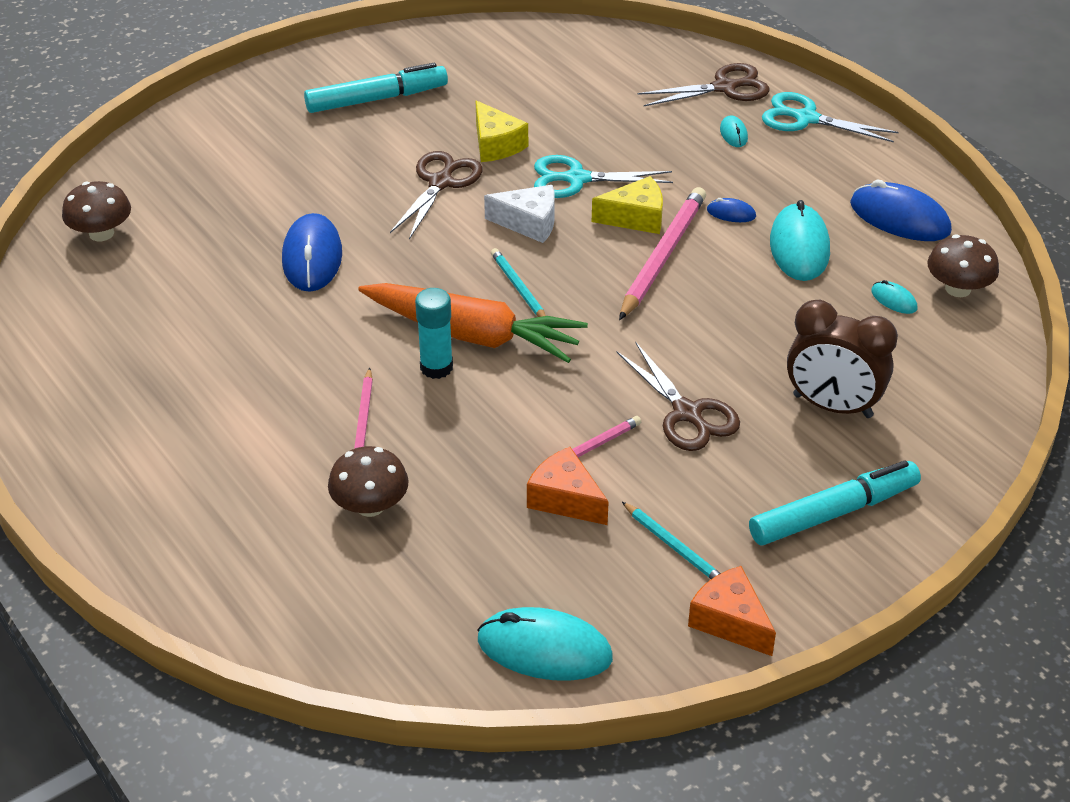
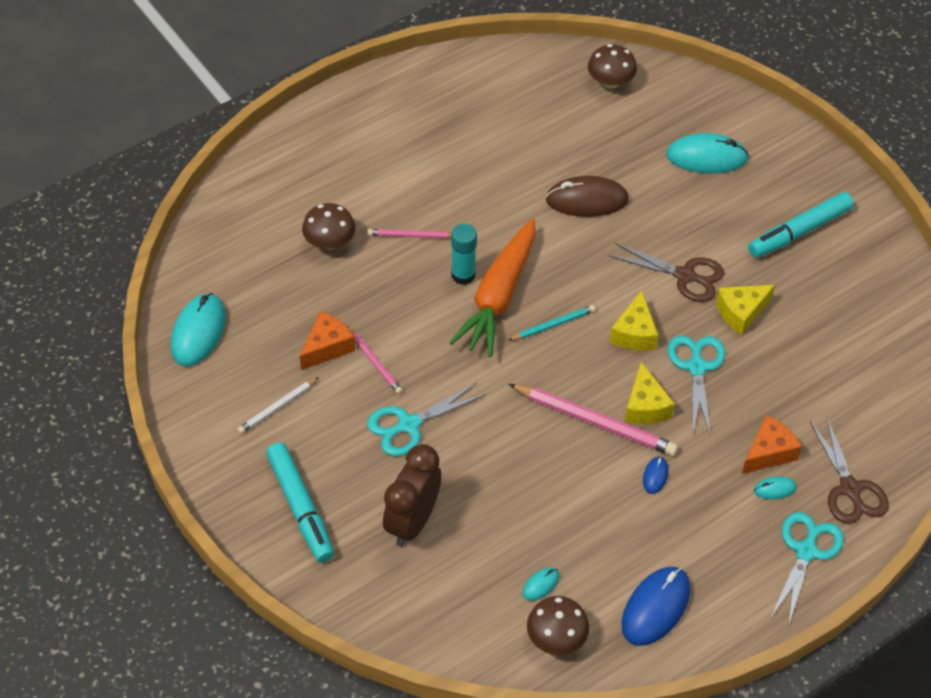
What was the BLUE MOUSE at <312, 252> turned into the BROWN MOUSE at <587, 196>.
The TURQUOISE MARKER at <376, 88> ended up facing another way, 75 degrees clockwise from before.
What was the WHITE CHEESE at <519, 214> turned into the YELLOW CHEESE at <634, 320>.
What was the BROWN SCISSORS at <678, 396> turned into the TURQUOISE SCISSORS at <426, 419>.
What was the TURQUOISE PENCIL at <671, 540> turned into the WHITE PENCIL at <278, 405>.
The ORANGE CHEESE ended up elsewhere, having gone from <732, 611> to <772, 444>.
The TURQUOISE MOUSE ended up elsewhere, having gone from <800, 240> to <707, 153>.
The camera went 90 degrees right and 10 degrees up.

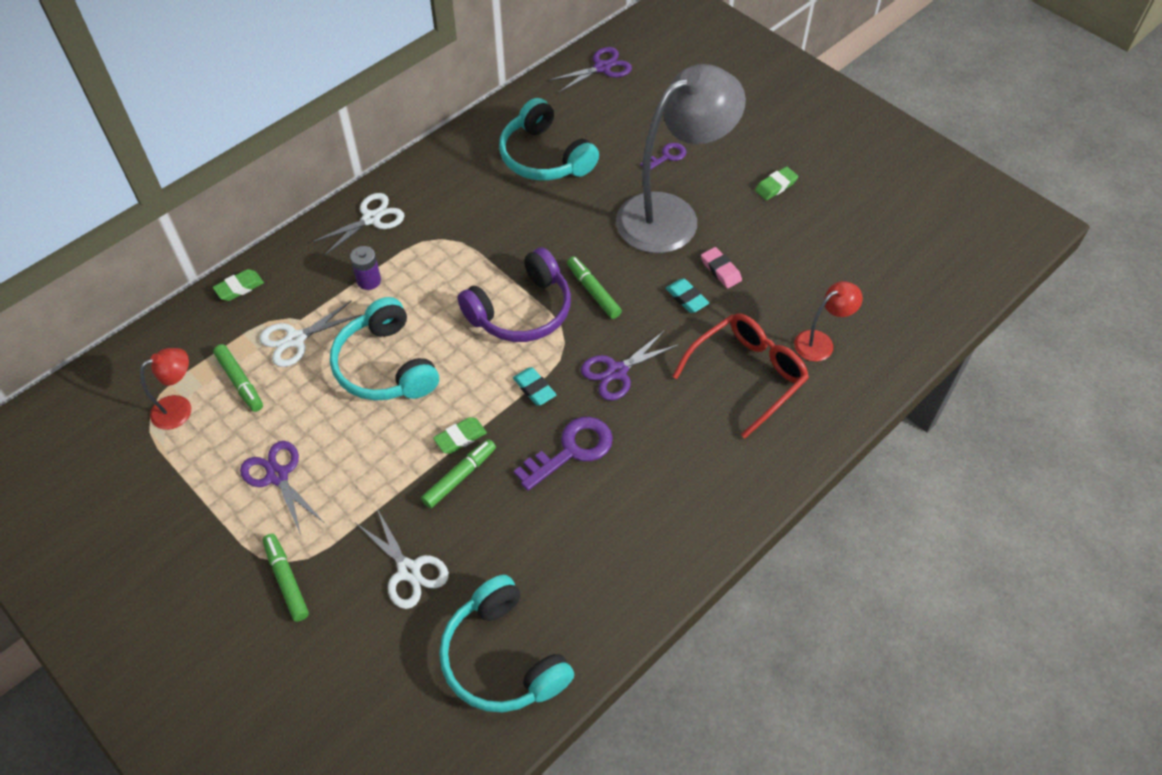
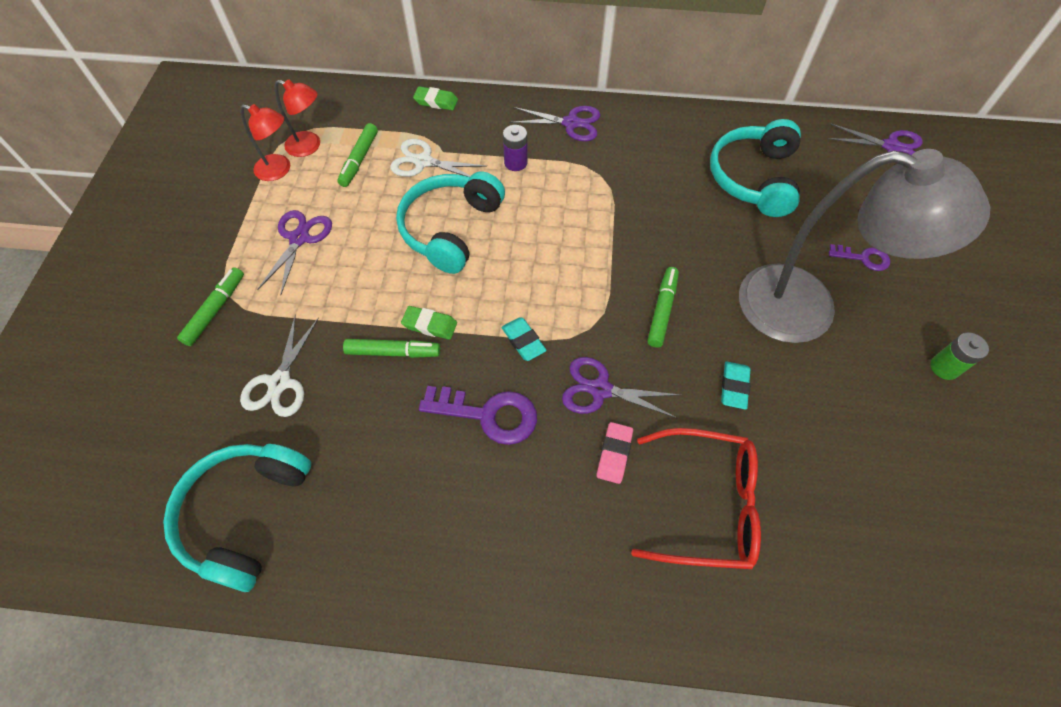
What was the WHITE SCISSORS at <358, 224> turned into the PURPLE SCISSORS at <554, 123>.
The second view lost the PURPLE HEADPHONES at <514, 294>.
The TURQUOISE ERASER at <534, 386> ended up facing another way, 45 degrees counterclockwise from before.
The PINK ERASER ended up elsewhere, having gone from <721, 267> to <615, 453>.
Where the GREEN ERASER stood at <776, 183>, the GREEN BATTERY came to stand at <959, 356>.
The RED LAMP ended up elsewhere, having gone from <828, 321> to <265, 142>.
The camera went 50 degrees right and 5 degrees up.

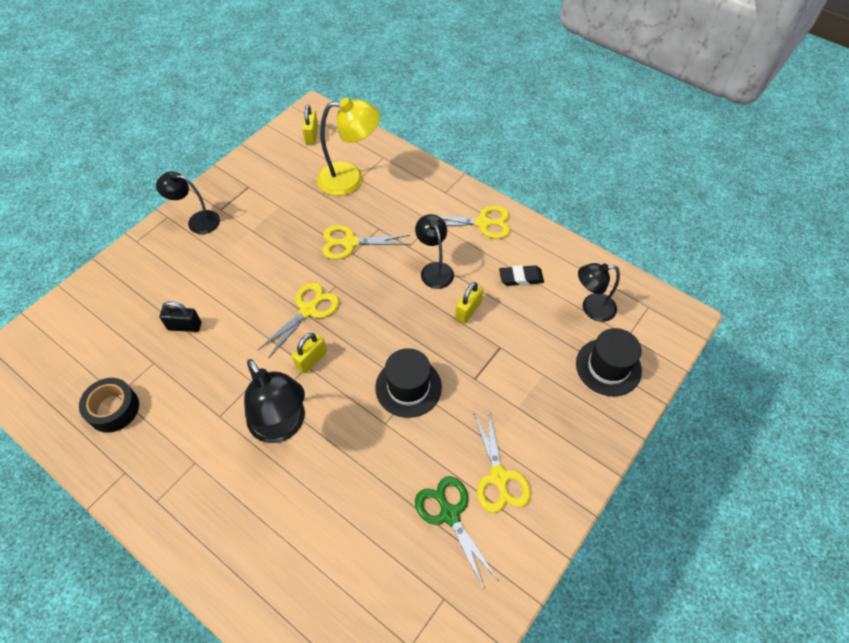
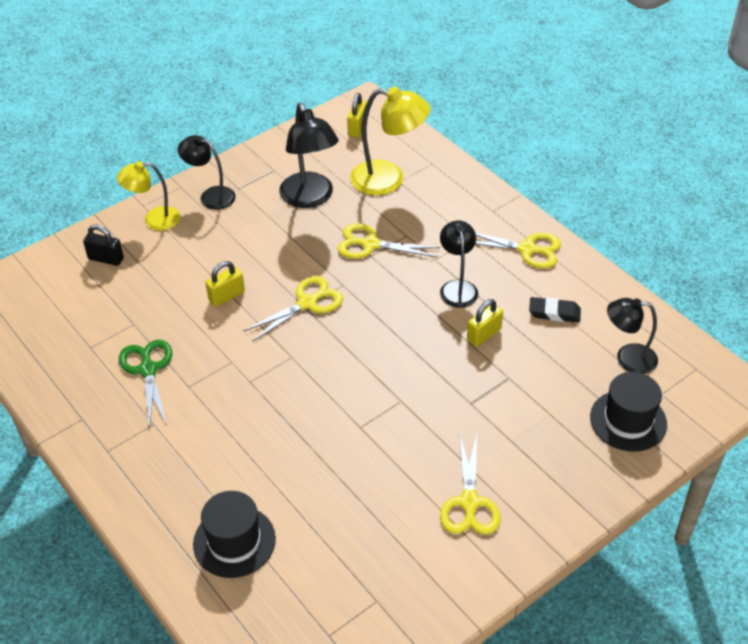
The second view lost the BLACK TAPE at <109, 405>.
The BLACK PADLOCK ended up elsewhere, having gone from <180, 316> to <103, 245>.
The BLACK LAMP ended up elsewhere, having gone from <274, 401> to <308, 155>.
The YELLOW PADLOCK ended up elsewhere, having gone from <309, 353> to <225, 284>.
The BLACK HAT ended up elsewhere, having gone from <408, 383> to <234, 534>.
The GREEN SCISSORS ended up elsewhere, having gone from <456, 532> to <145, 384>.
The second view gained the YELLOW LAMP at <149, 196>.
The camera went 15 degrees right and 10 degrees down.

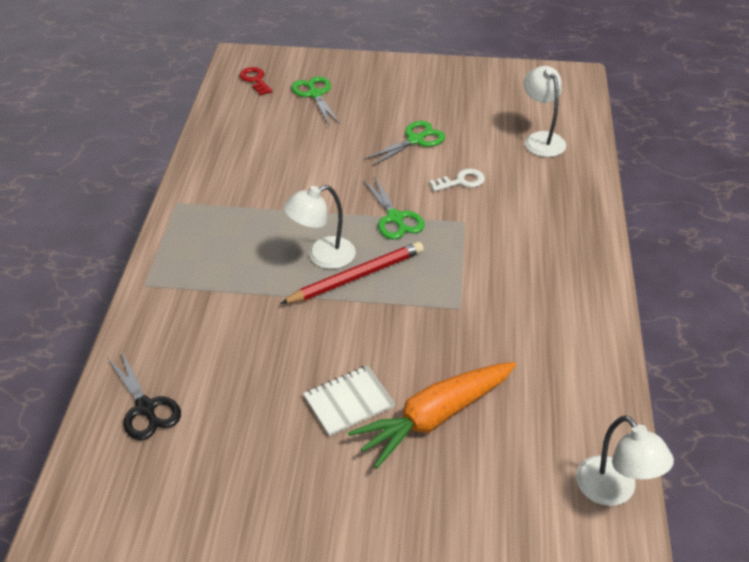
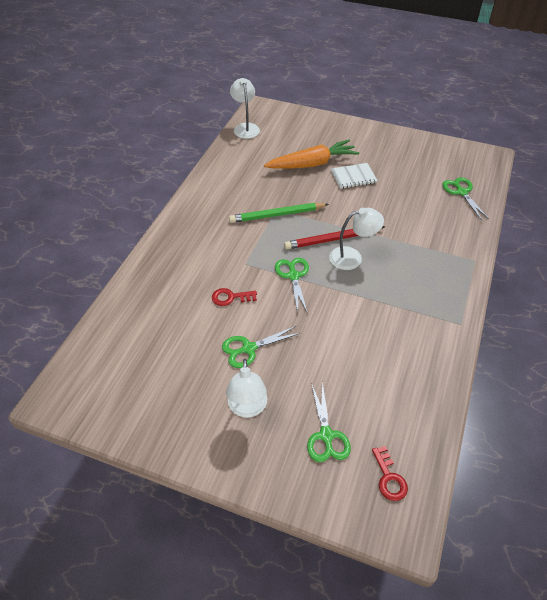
What was the BLACK SCISSORS at <144, 396> turned into the GREEN SCISSORS at <465, 198>.
What was the WHITE KEY at <457, 180> turned into the RED KEY at <234, 297>.
The WHITE LAMP ended up elsewhere, having gone from <545, 111> to <246, 388>.
The second view gained the GREEN PENCIL at <279, 213>.
The camera went 165 degrees left and 5 degrees up.

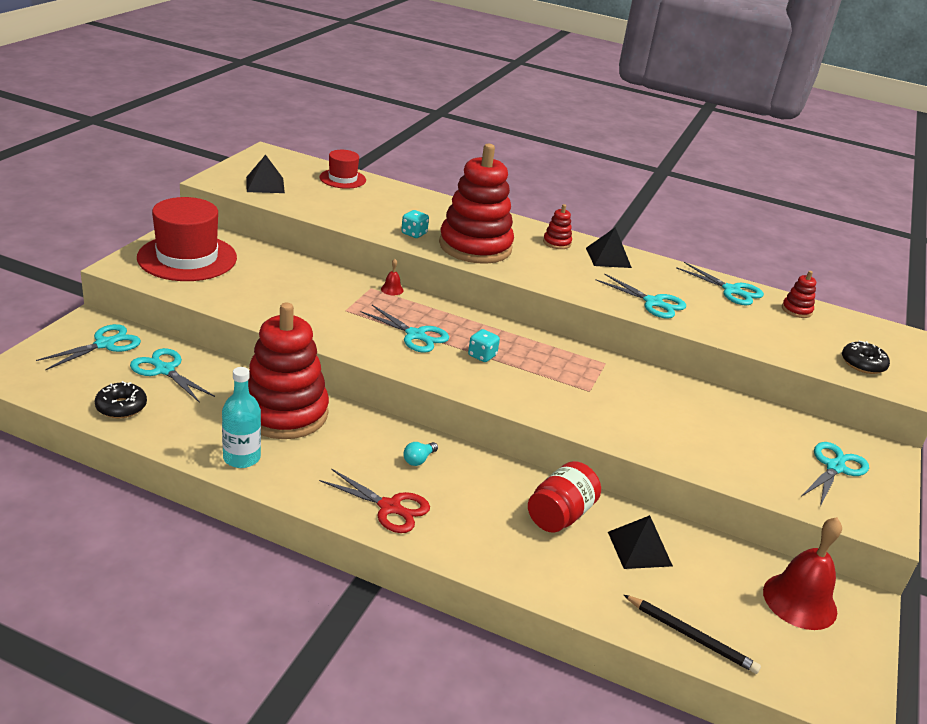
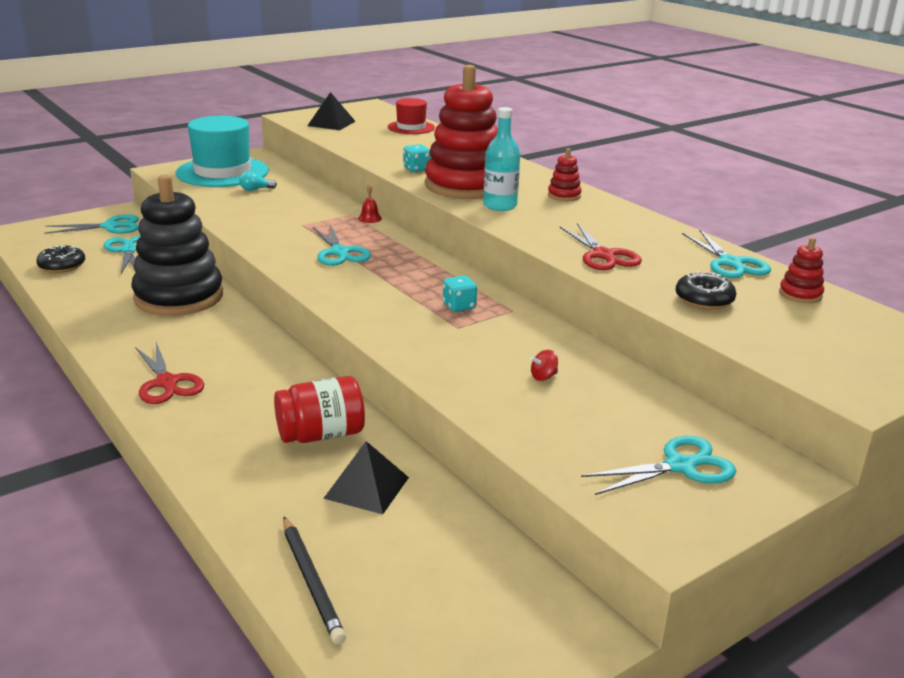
What was the RED HAT at <187, 239> turned into the TURQUOISE HAT at <222, 151>.
The TURQUOISE BOTTLE ended up elsewhere, having gone from <241, 417> to <501, 159>.
What was the RED STACKING TOY at <288, 371> turned into the BLACK STACKING TOY at <177, 245>.
The TURQUOISE LIGHT BULB ended up elsewhere, having gone from <420, 454> to <258, 181>.
The TURQUOISE DICE ended up elsewhere, having gone from <484, 345> to <460, 294>.
The second view lost the BLACK PYRAMID at <609, 247>.
What was the TURQUOISE SCISSORS at <641, 296> turned into the RED SCISSORS at <601, 246>.
The second view lost the RED BELL at <802, 573>.
The BLACK DONUT ended up elsewhere, having gone from <866, 357> to <706, 290>.
The second view gained the RED SPINNING TOP at <544, 365>.
The camera went 35 degrees right and 5 degrees down.

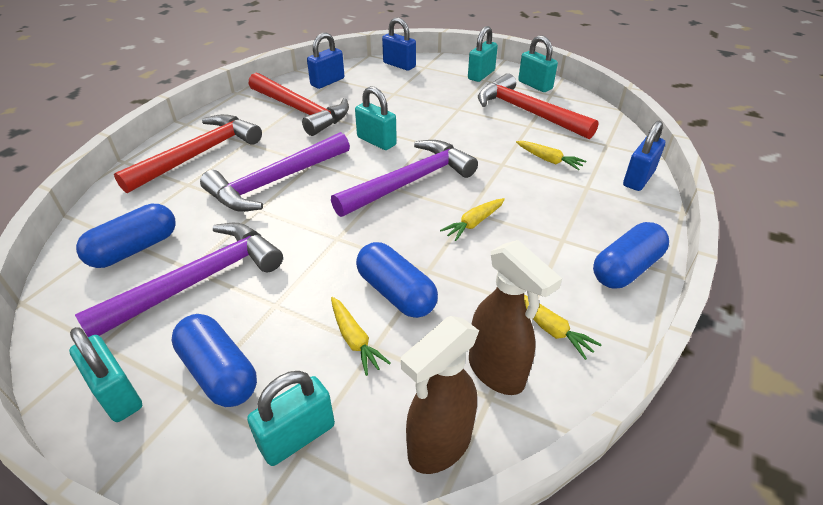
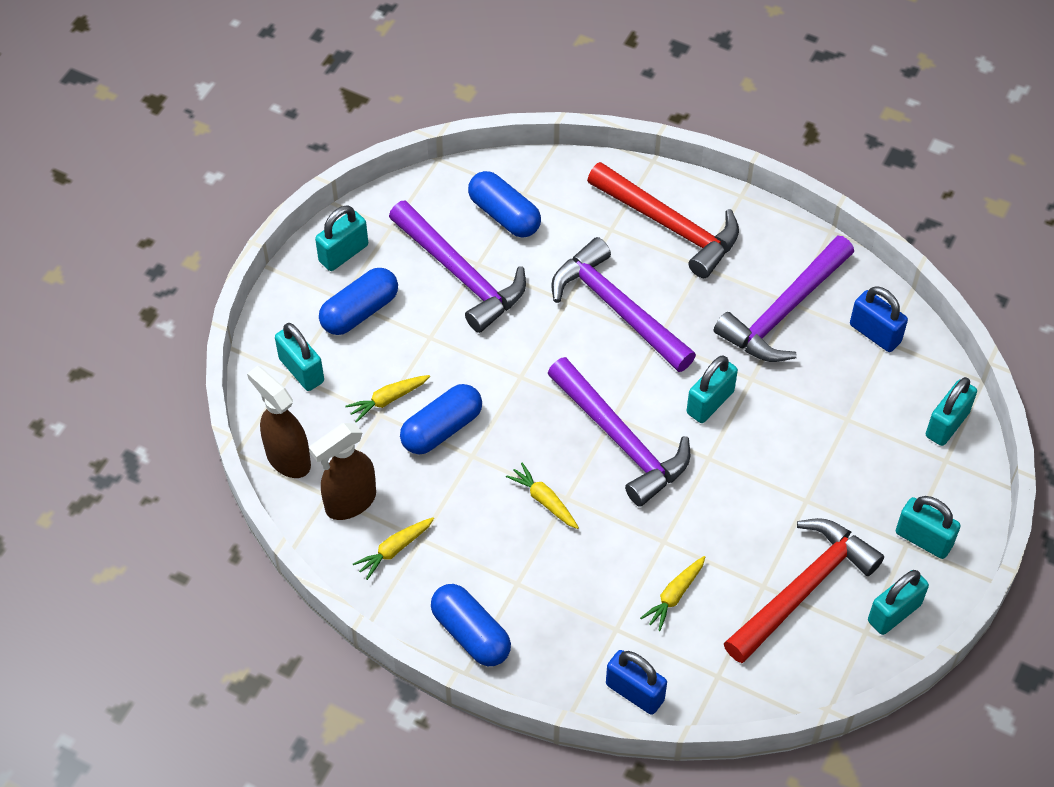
What was the RED HAMMER at <299, 104> turned into the PURPLE HAMMER at <784, 299>.
What was the BLUE PADLOCK at <399, 44> turned into the TURQUOISE PADLOCK at <951, 411>.
The camera went 90 degrees right and 15 degrees up.

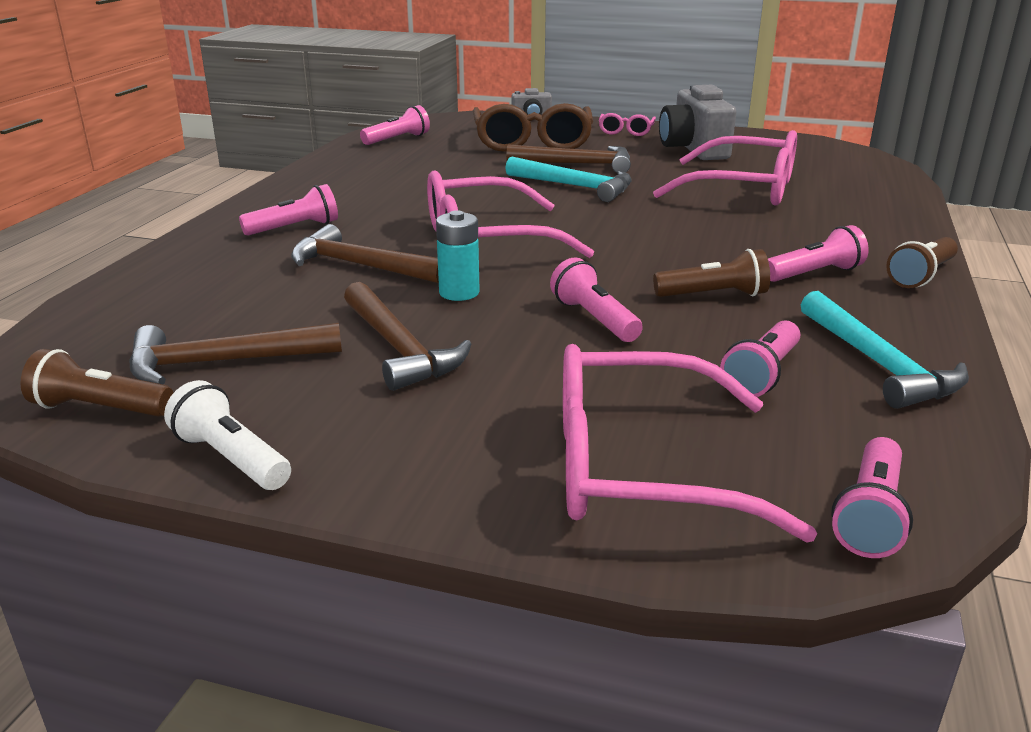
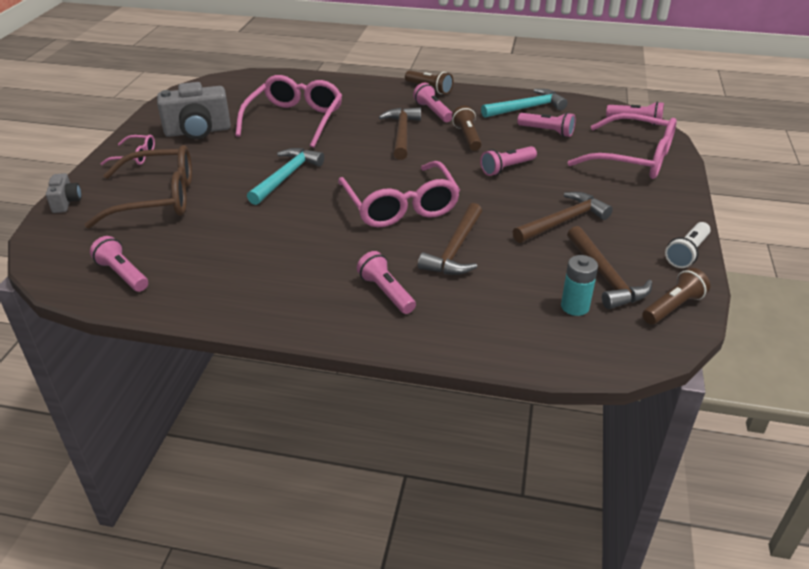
The BROWN FLASHLIGHT at <97, 383> ended up facing another way, 135 degrees counterclockwise from before.
The TURQUOISE BATTERY ended up elsewhere, having gone from <458, 255> to <579, 285>.
The BROWN HAMMER ended up elsewhere, having gone from <568, 158> to <400, 134>.
The PINK GLASSES at <690, 443> ended up facing another way, 60 degrees counterclockwise from before.
The camera went 95 degrees left and 10 degrees up.

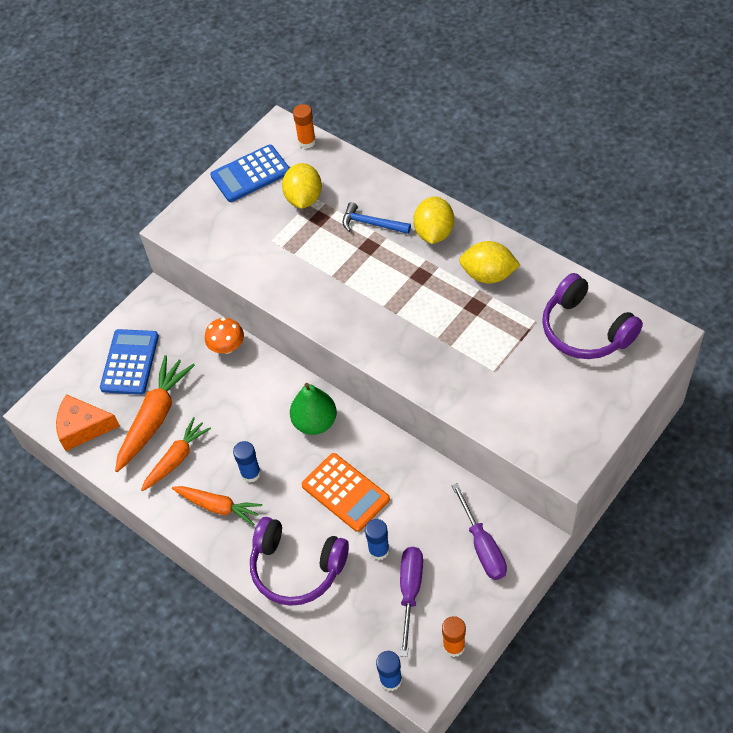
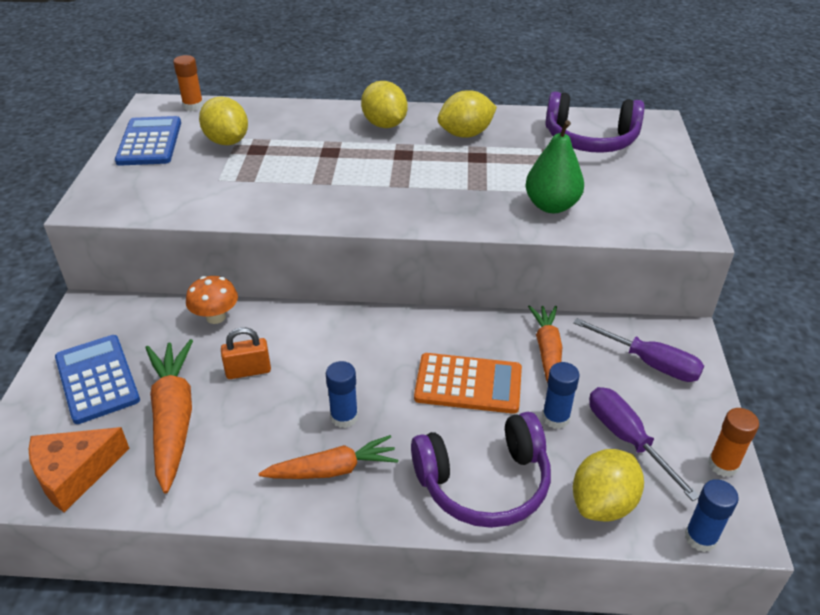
The ORANGE CARROT ended up elsewhere, having gone from <176, 454> to <545, 344>.
The BLUE CALCULATOR at <250, 173> ended up facing another way, 150 degrees clockwise from before.
The GREEN PEAR ended up elsewhere, having gone from <313, 409> to <554, 166>.
The second view lost the BLUE HAMMER at <377, 218>.
The second view gained the ORANGE PADLOCK at <246, 353>.
The second view gained the YELLOW LEMON at <608, 485>.
The camera went 40 degrees left and 15 degrees down.

